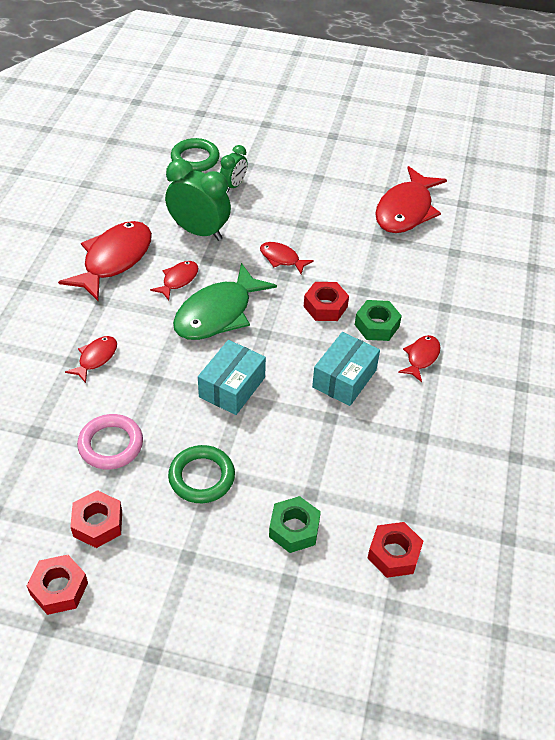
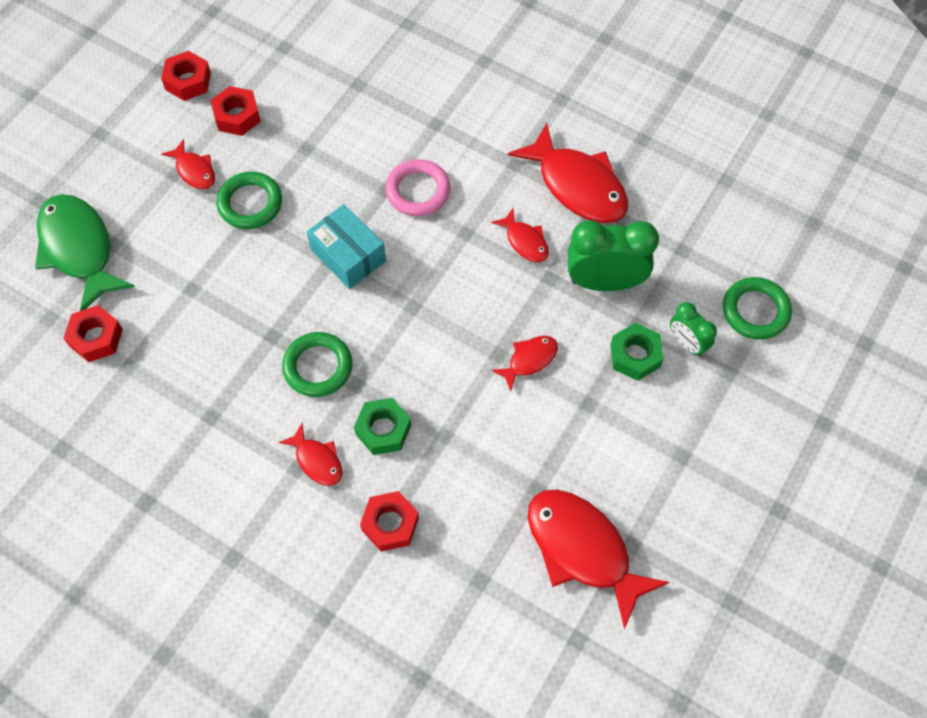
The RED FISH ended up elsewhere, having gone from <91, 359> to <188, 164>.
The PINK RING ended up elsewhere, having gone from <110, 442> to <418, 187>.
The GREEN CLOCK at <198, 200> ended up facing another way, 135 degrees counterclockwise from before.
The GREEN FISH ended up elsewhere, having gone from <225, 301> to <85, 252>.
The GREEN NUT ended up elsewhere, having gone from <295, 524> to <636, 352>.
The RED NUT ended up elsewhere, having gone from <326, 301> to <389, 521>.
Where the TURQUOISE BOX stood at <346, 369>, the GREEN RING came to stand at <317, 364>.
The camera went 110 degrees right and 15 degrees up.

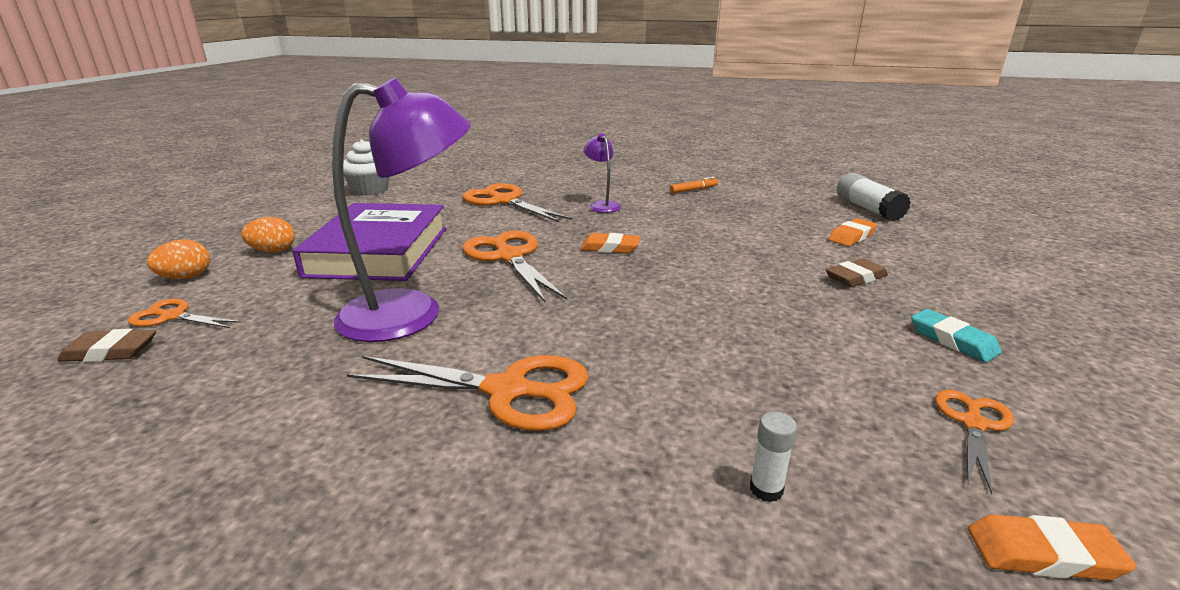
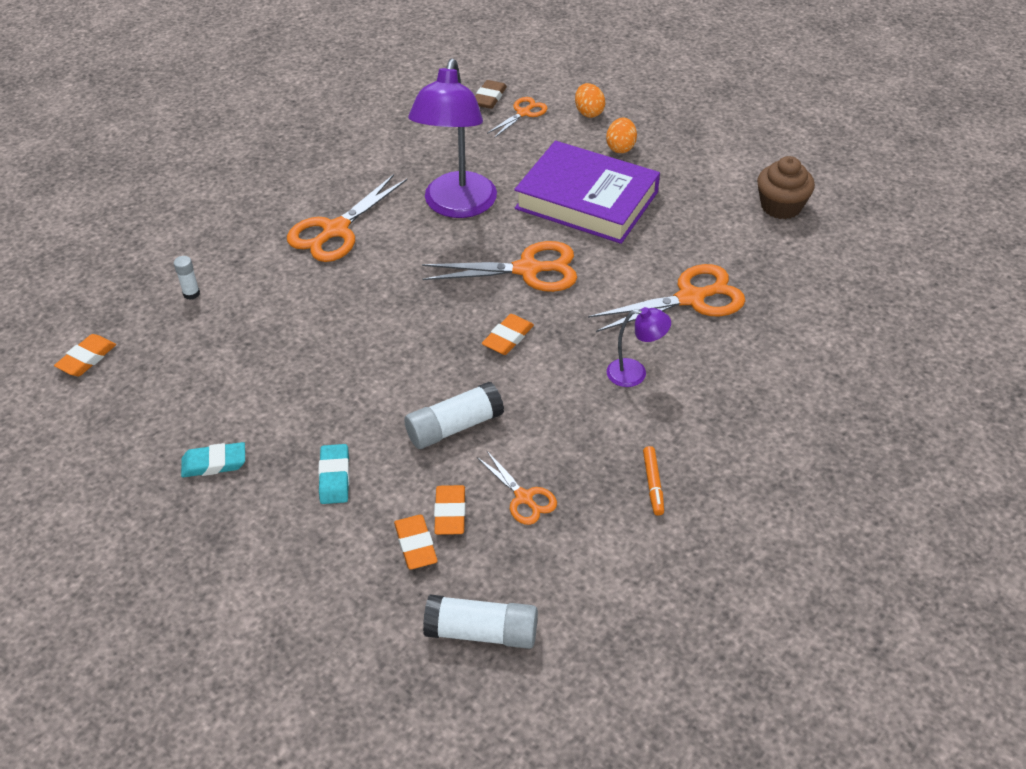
What was the WHITE CUPCAKE at <366, 167> turned into the BROWN CUPCAKE at <786, 187>.
What was the BROWN ERASER at <857, 272> turned into the TURQUOISE ERASER at <334, 474>.
The ORANGE SCISSORS ended up elsewhere, having gone from <974, 442> to <517, 487>.
The second view gained the WHITE GLUE STICK at <454, 415>.
The second view gained the ORANGE ERASER at <450, 510>.
The camera went 115 degrees right and 20 degrees up.

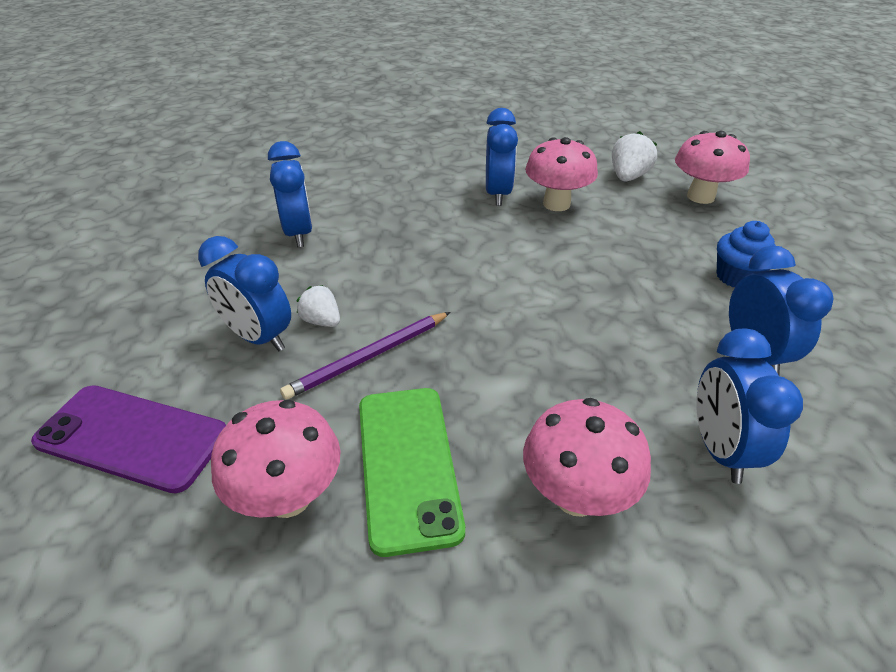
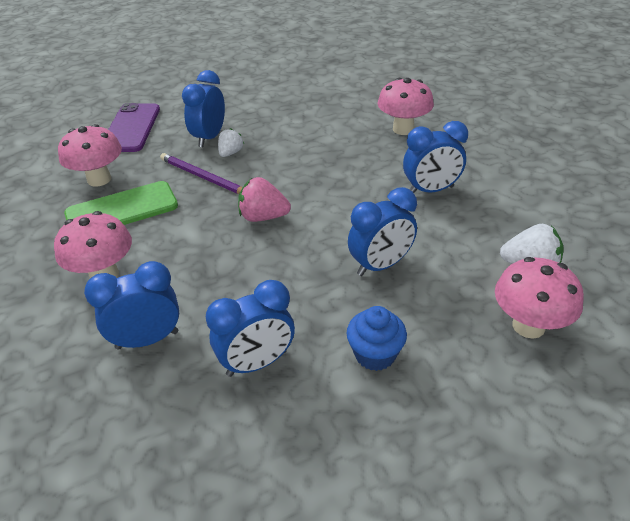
The BLUE CLOCK ended up elsewhere, having gone from <290, 194> to <382, 231>.
The PINK MUSHROOM ended up elsewhere, having gone from <561, 174> to <406, 106>.
The second view gained the PINK STRAWBERRY at <264, 199>.
The camera went 75 degrees right and 0 degrees up.

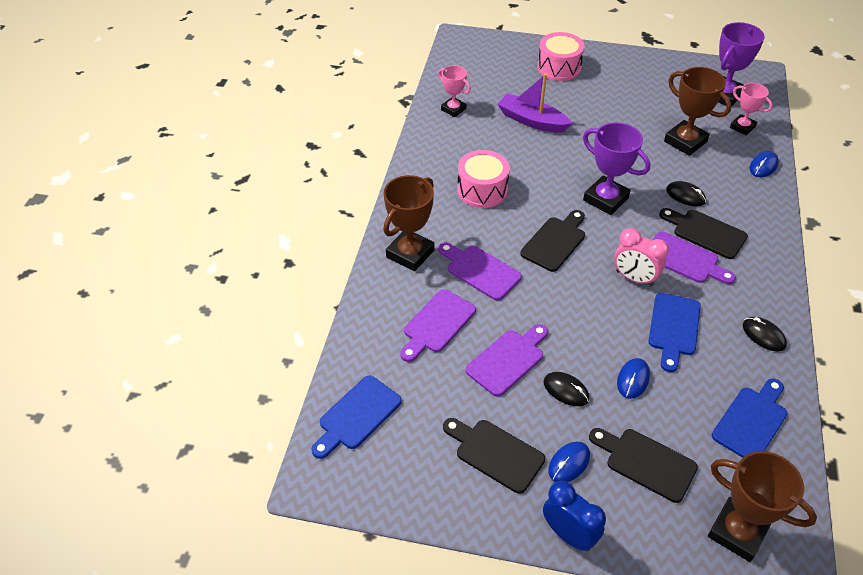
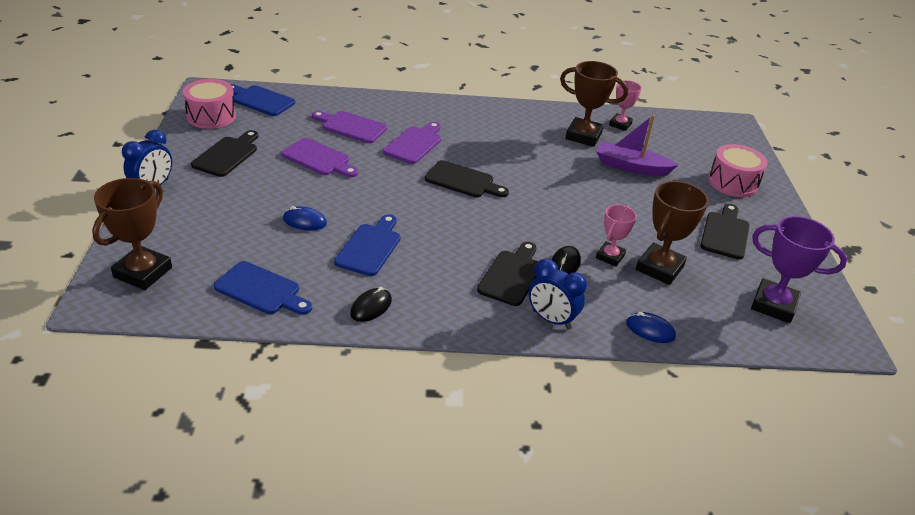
The BROWN TROPHY ended up elsewhere, having gone from <408, 223> to <594, 104>.
The PINK DRUM ended up elsewhere, having gone from <483, 179> to <209, 104>.
The PURPLE BOAT at <534, 103> ended up facing another way, 90 degrees counterclockwise from before.
The second view lost the BLACK MOUSE at <566, 389>.
The second view lost the BLUE MOUSE at <569, 462>.
The second view lost the PURPLE TROPHY at <616, 168>.
The BLACK CUTTING BOARD ended up elsewhere, having gone from <643, 465> to <725, 232>.
The second view lost the PINK CLOCK at <641, 257>.
The BLUE CUTTING BOARD at <675, 332> ended up facing another way, 105 degrees clockwise from before.
The second view lost the PURPLE CUTTING BOARD at <694, 257>.
The PINK TROPHY ended up elsewhere, having gone from <751, 109> to <616, 236>.
The second view gained the BLUE CLOCK at <557, 294>.
The camera went 75 degrees right and 10 degrees down.

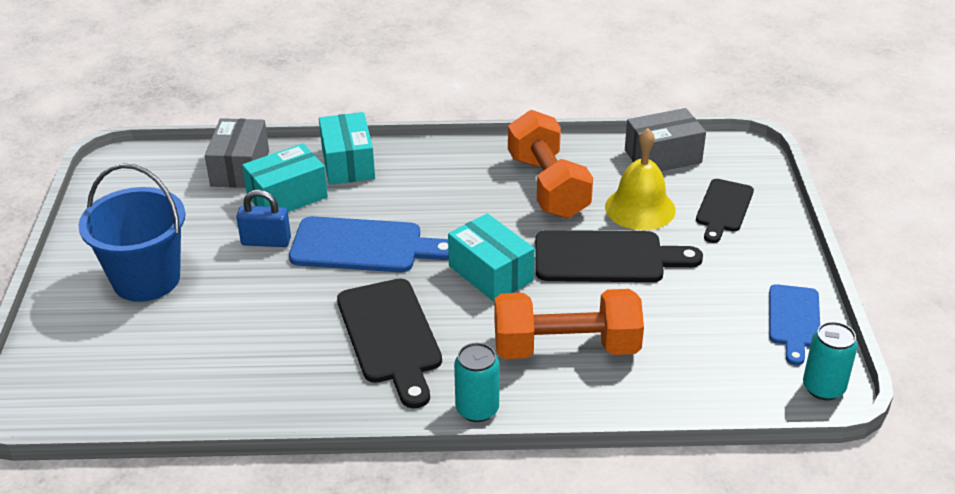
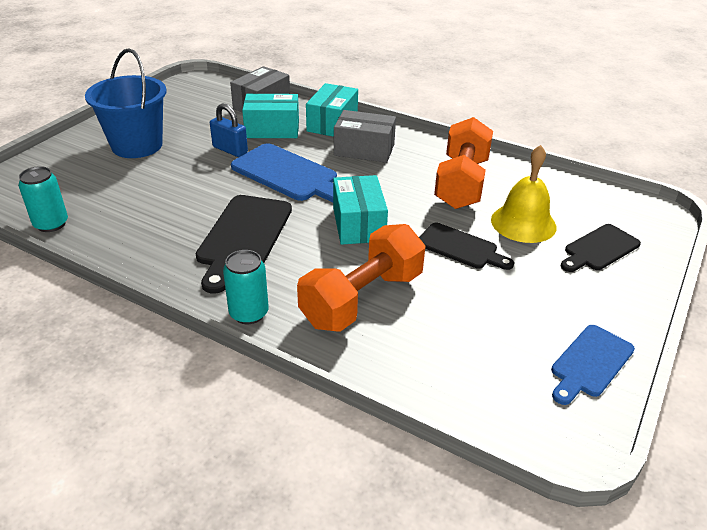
The ORANGE DUMBBELL at <569, 324> ended up facing another way, 75 degrees counterclockwise from before.
The size of the BLACK CUTTING BOARD at <619, 256> changed by a factor of 0.64.
The GREY BOX ended up elsewhere, having gone from <665, 139> to <365, 136>.
The TURQUOISE CAN ended up elsewhere, having gone from <830, 361> to <43, 199>.
The camera went 30 degrees right and 0 degrees up.

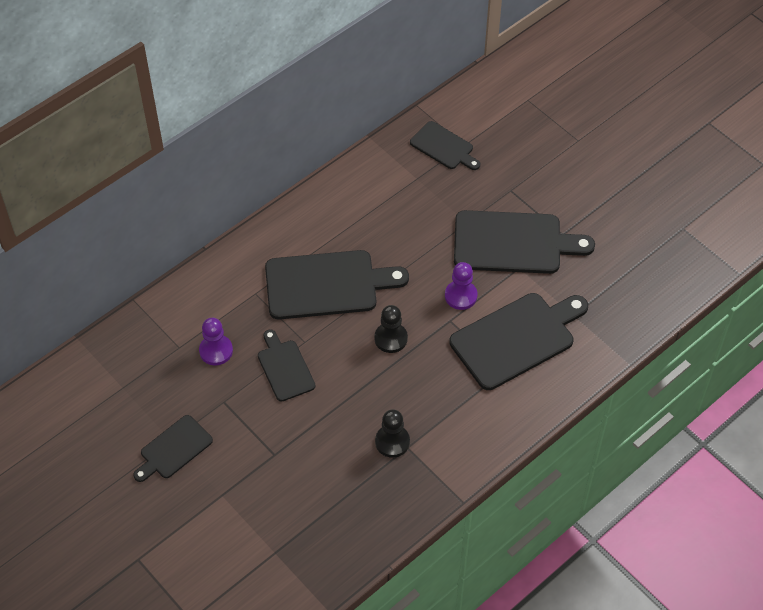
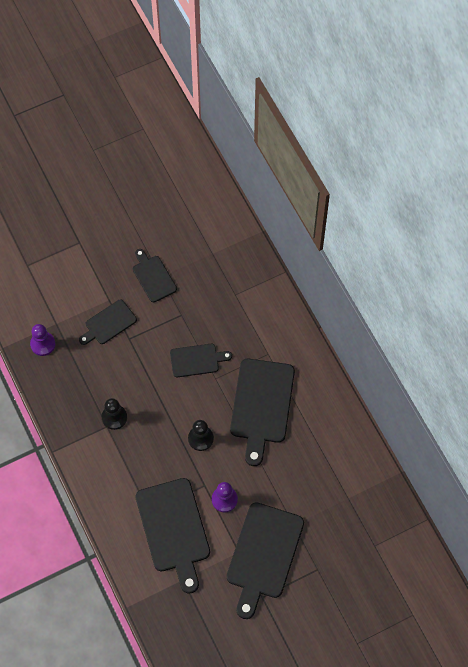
The PURPLE PAWN ended up elsewhere, having gone from <216, 341> to <43, 340>.
The BLACK CUTTING BOARD ended up elsewhere, having gone from <445, 145> to <108, 322>.
The camera went 105 degrees right and 10 degrees up.

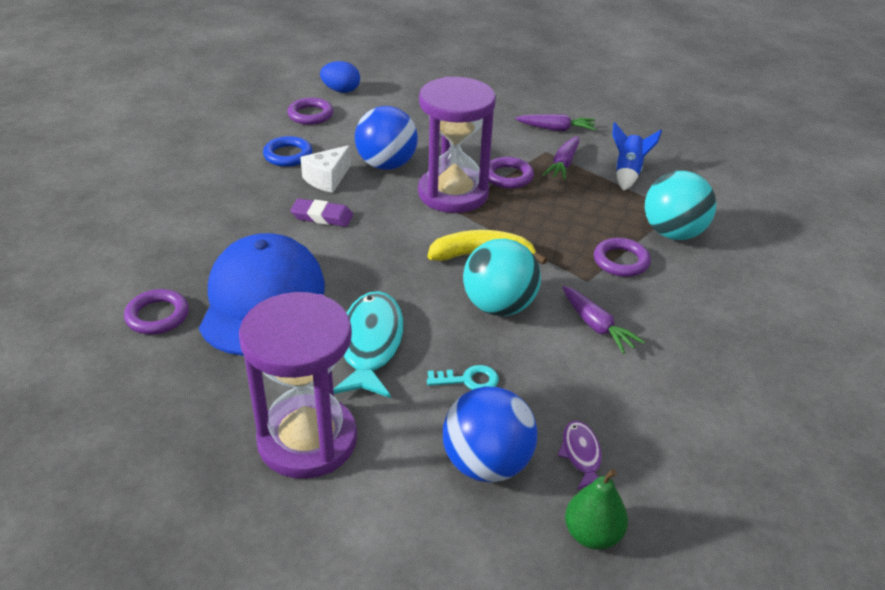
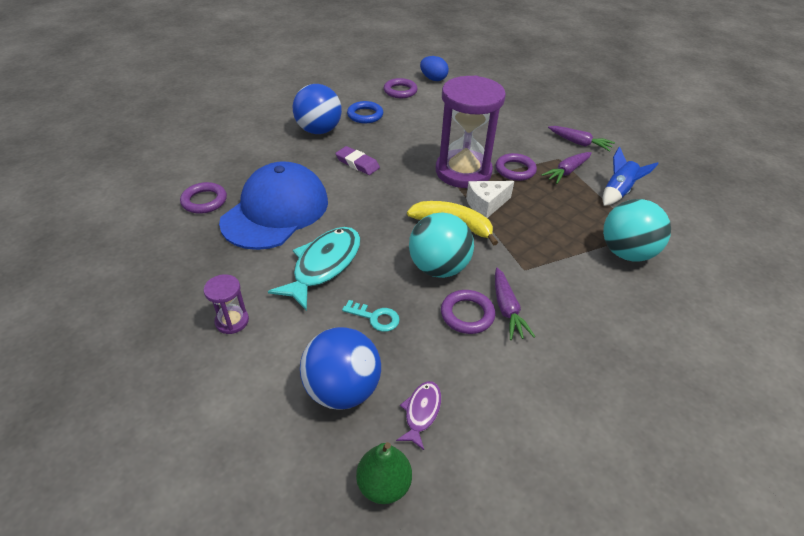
The size of the PURPLE HOURGLASS at <298, 385> changed by a factor of 0.43.
The WHITE CHEESE ended up elsewhere, having gone from <325, 169> to <490, 199>.
The BLUE BALL ended up elsewhere, having gone from <386, 138> to <317, 109>.
The PURPLE RING ended up elsewhere, having gone from <622, 257> to <468, 312>.
The camera went 25 degrees right and 5 degrees up.

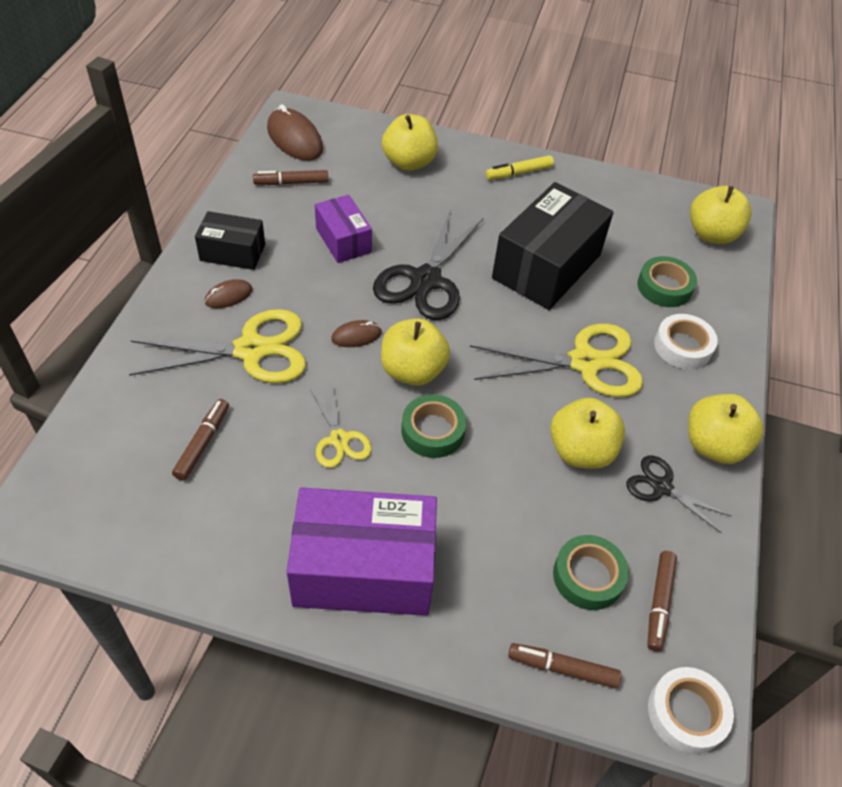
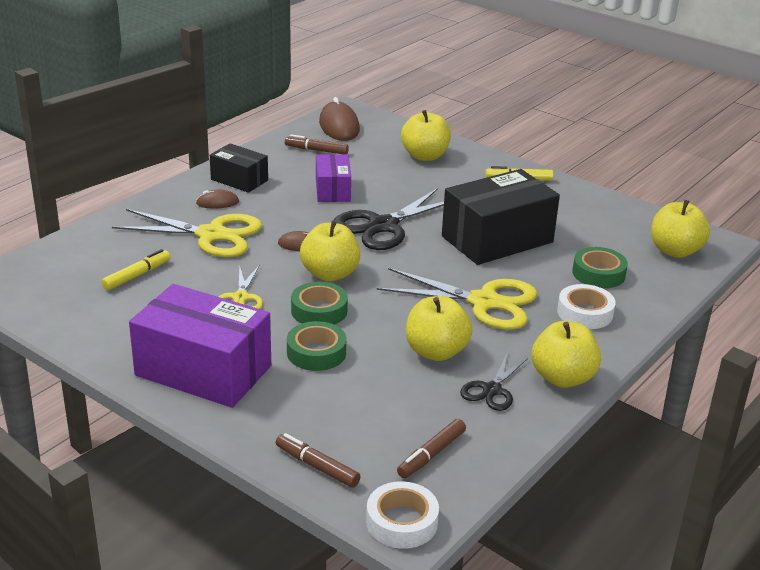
What was the BROWN MARKER at <200, 440> turned into the YELLOW MARKER at <135, 269>.
The GREEN TAPE ended up elsewhere, having gone from <591, 572> to <316, 346>.
The BLACK SCISSORS at <679, 494> ended up facing another way, 120 degrees counterclockwise from before.
The camera went 25 degrees right and 20 degrees down.

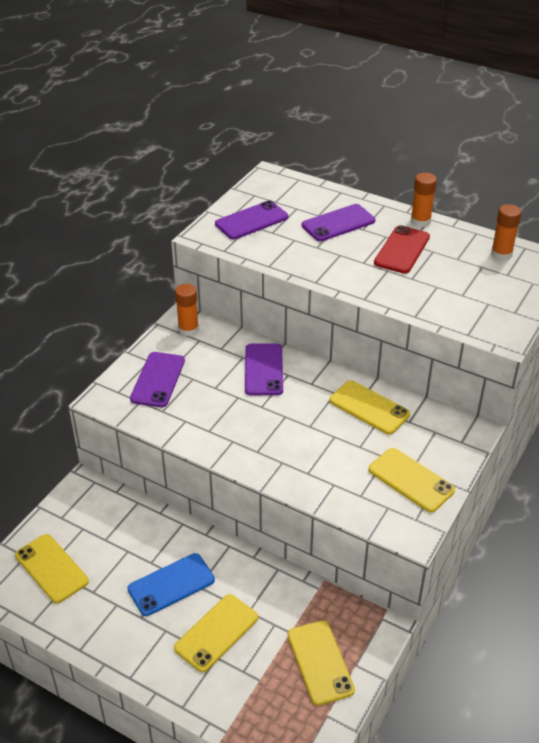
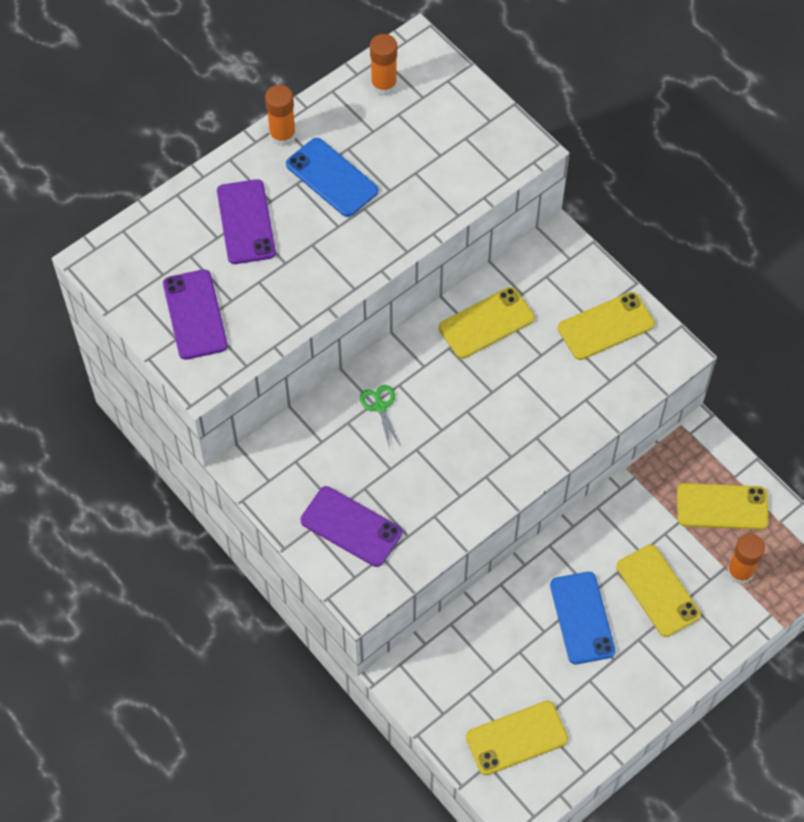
The ORANGE GLUE STICK ended up elsewhere, having gone from <187, 310> to <746, 559>.
Where the PURPLE PHONE stood at <264, 369>, the GREEN SCISSORS came to stand at <380, 416>.
What was the RED PHONE at <402, 249> turned into the BLUE PHONE at <332, 177>.
The camera went 70 degrees left and 20 degrees up.

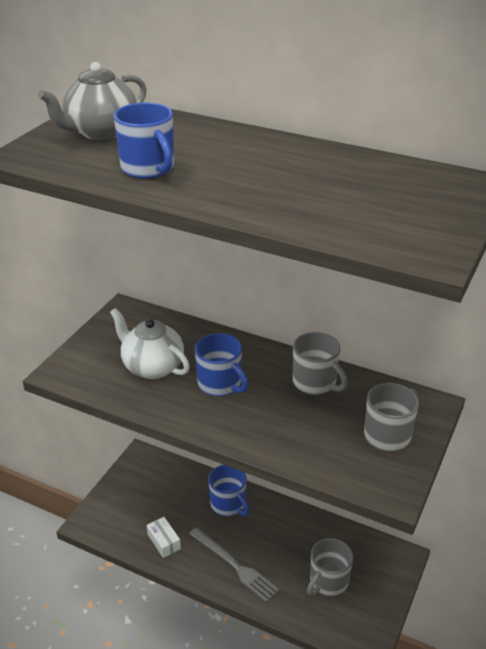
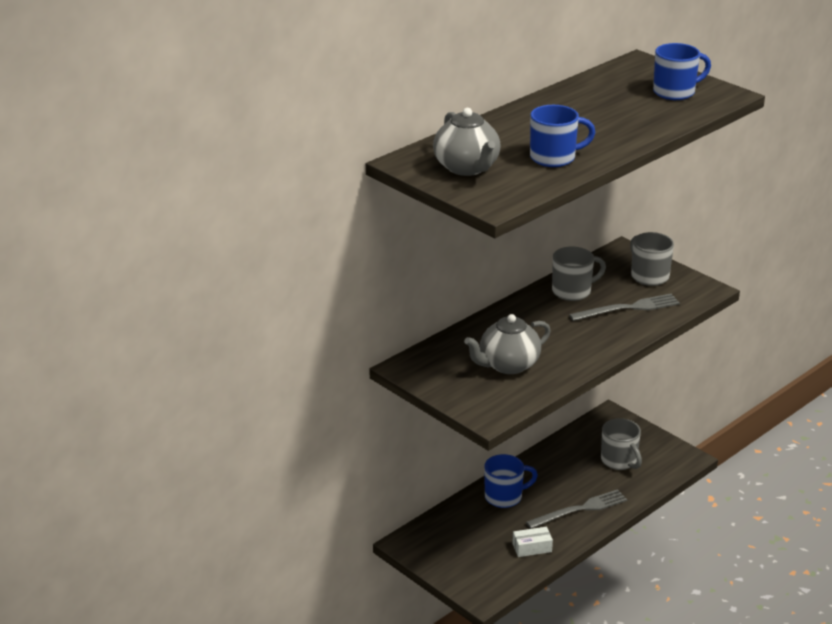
What was the WHITE TEAPOT at <150, 343> turned into the GREY TEAPOT at <507, 344>.
The BLUE MUG ended up elsewhere, having gone from <221, 364> to <682, 71>.
The second view gained the GREY FORK at <624, 307>.
The camera went 70 degrees left and 5 degrees down.

